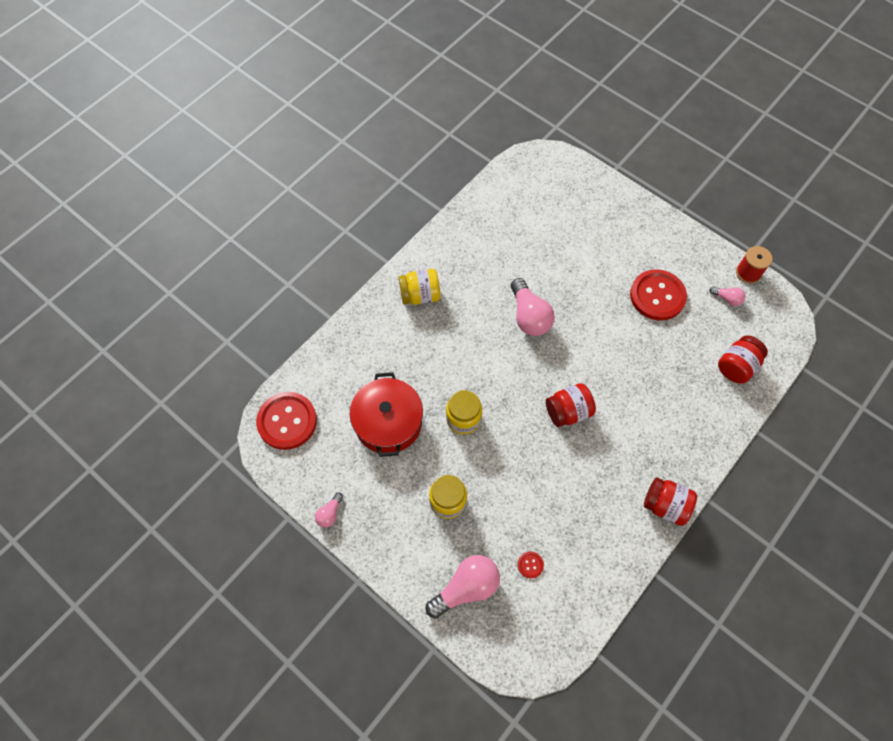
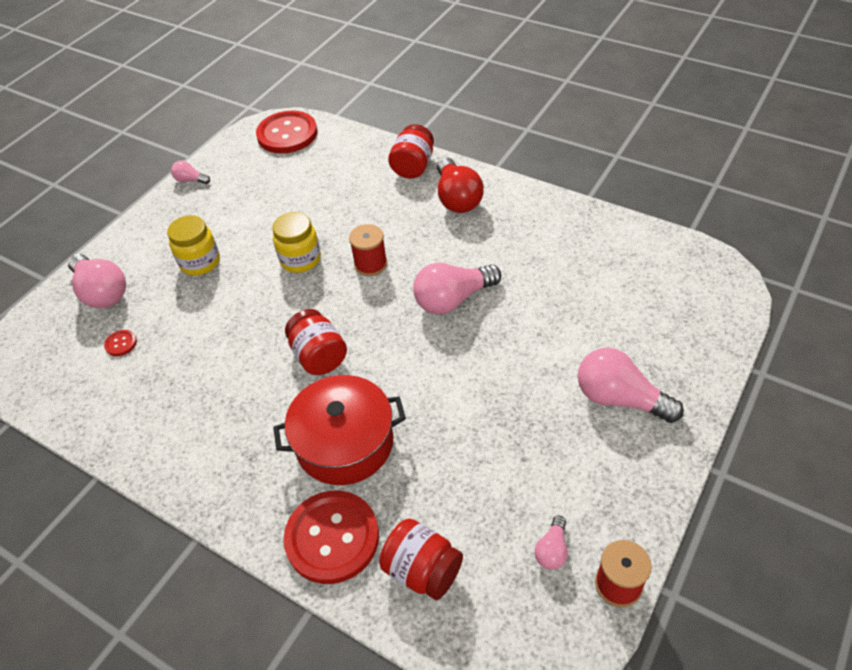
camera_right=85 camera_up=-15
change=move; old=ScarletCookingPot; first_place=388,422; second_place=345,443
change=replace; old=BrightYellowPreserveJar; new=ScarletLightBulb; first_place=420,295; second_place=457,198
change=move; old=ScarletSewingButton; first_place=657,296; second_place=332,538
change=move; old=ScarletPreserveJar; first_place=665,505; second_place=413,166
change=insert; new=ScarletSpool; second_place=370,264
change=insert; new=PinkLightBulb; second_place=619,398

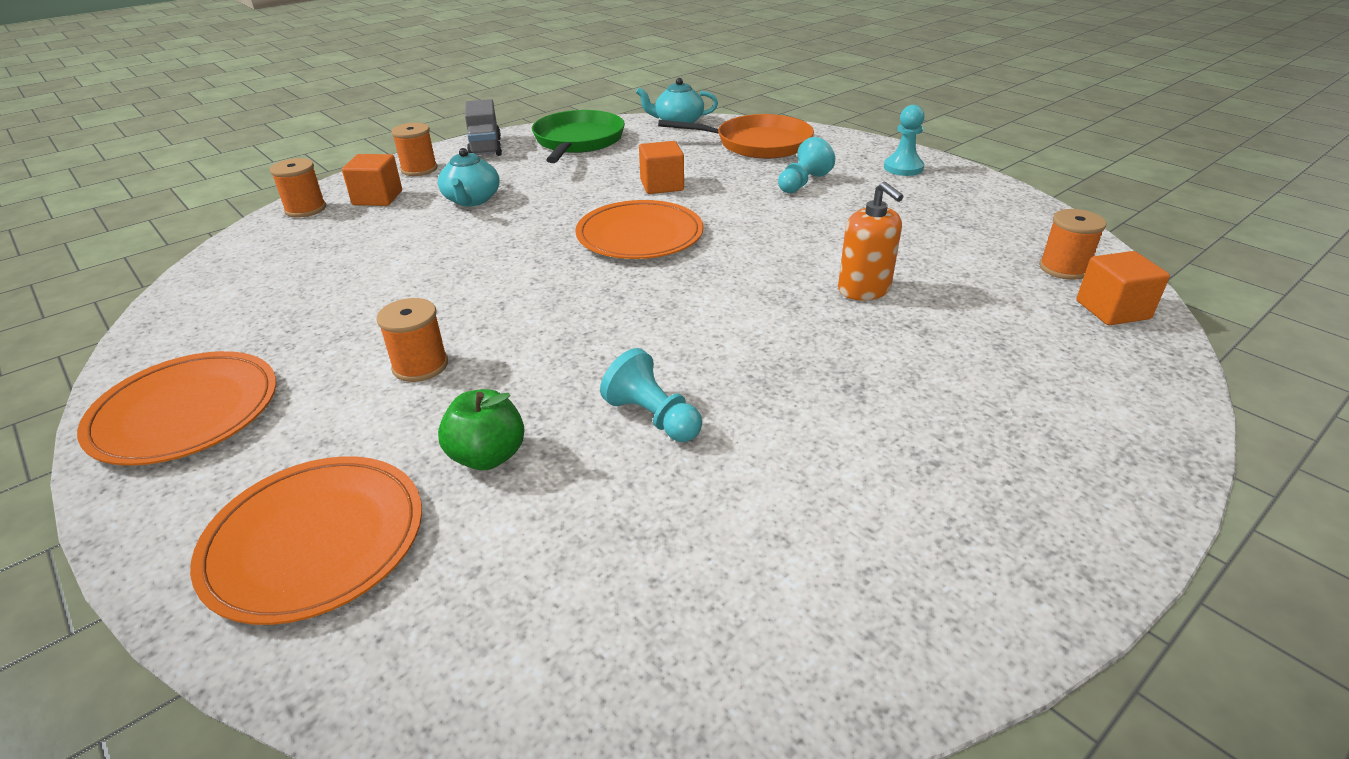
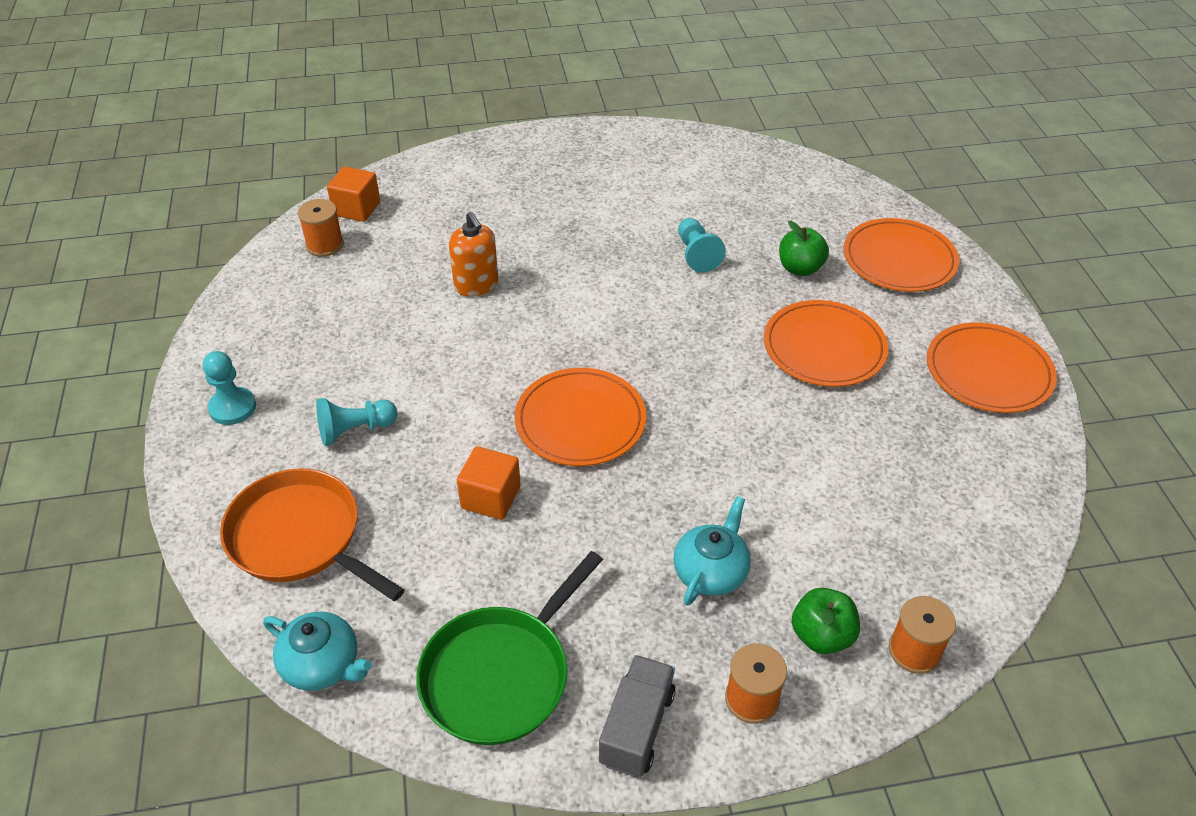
camera_right=-150 camera_up=10
change=replace; old=OrangeSolidCube; new=EmeraldToyApple; first_place=377,198; second_place=821,636
change=replace; old=OrangeSpool; new=OrangeDinnerPlate; first_place=420,366; second_place=824,347
change=rotate; old=OrangePumpBottle; first_place=864,289; second_place=476,285; degrees=150

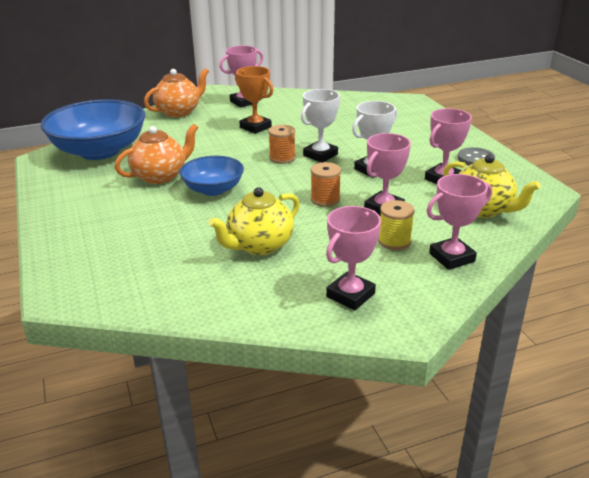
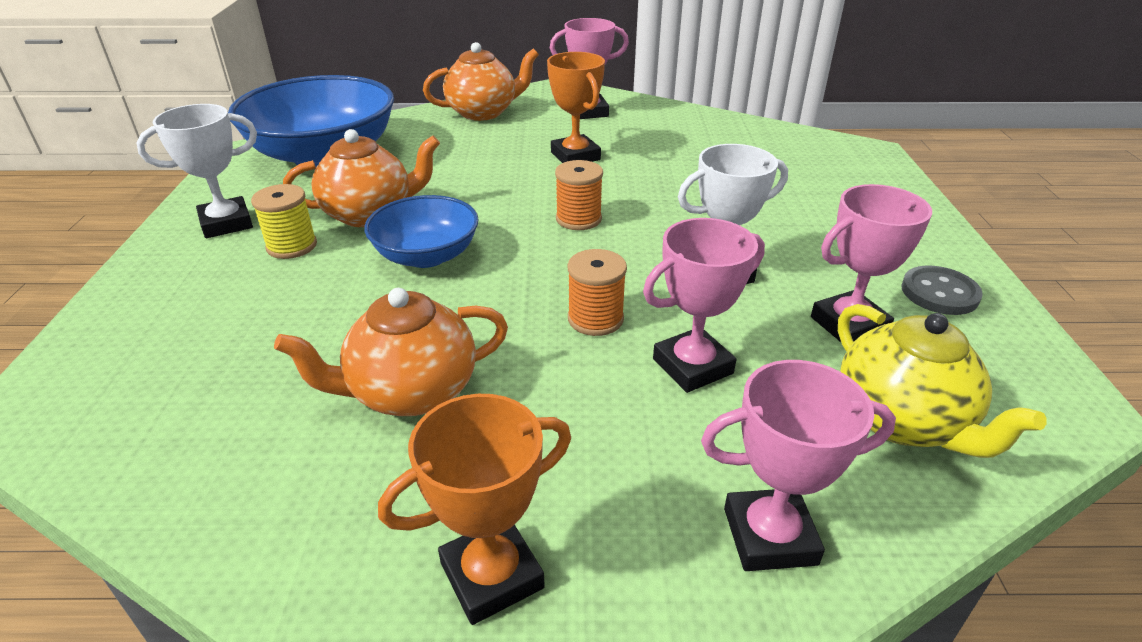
camera_right=20 camera_up=5
change=recolor; old=BrightYellowTeaPot; new=OrangeTeaPot; first_place=259,245; second_place=411,392
change=move; old=PureWhiteTrophy; first_place=320,155; second_place=226,223
change=recolor; old=PinkTrophy; new=OrangeTrophy; first_place=350,295; second_place=492,575
change=move; old=BrightYellowSpool; first_place=394,241; second_place=292,246

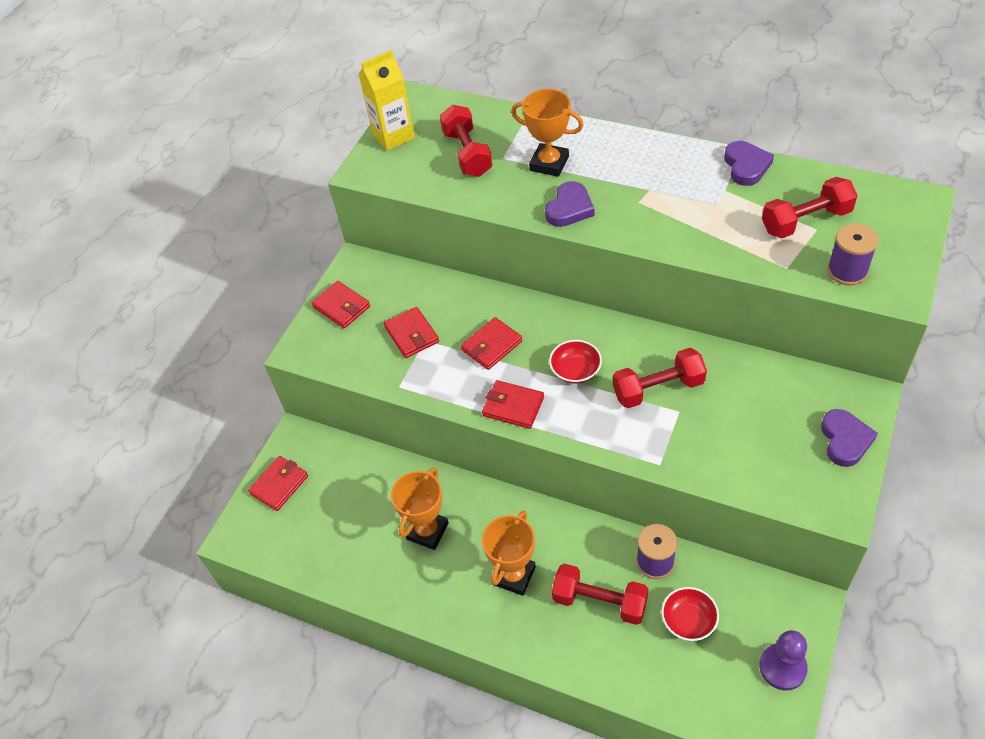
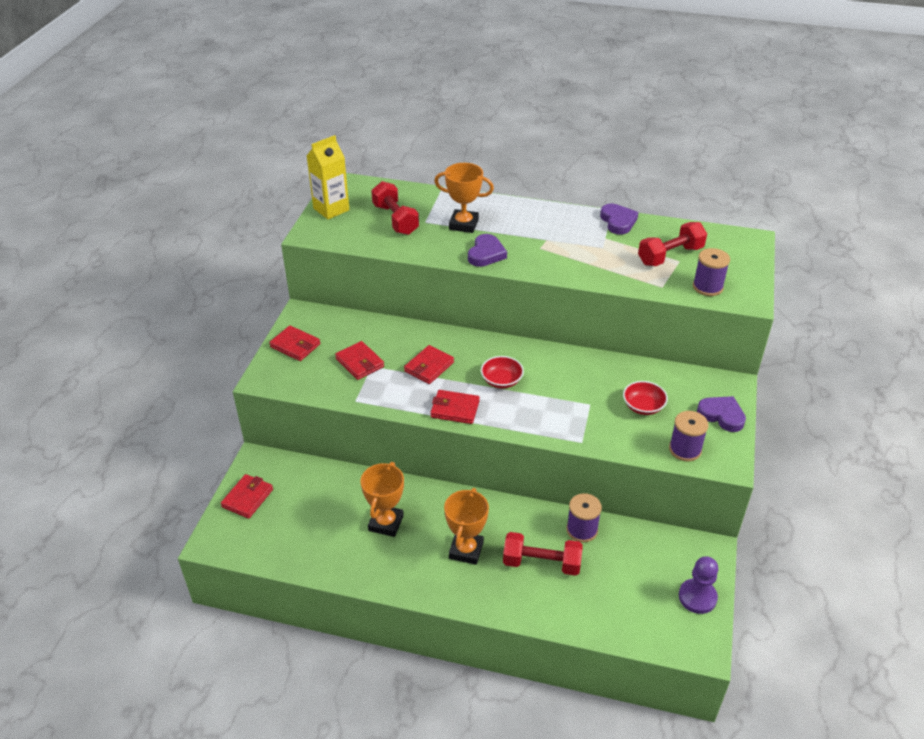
camera_right=-15 camera_up=-10
change=delete; old=ScarletFreeWeight; first_place=658,389
change=move; old=ScarletDeepDish; first_place=688,620; second_place=643,406
change=rotate; old=VioletHeart; first_place=845,440; second_place=721,415; degrees=-45
change=insert; new=VioletSpool; second_place=685,449

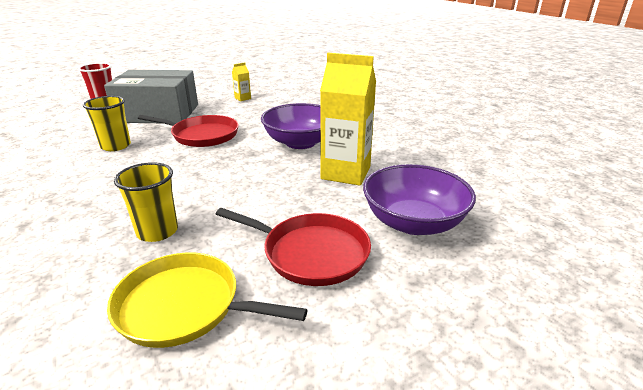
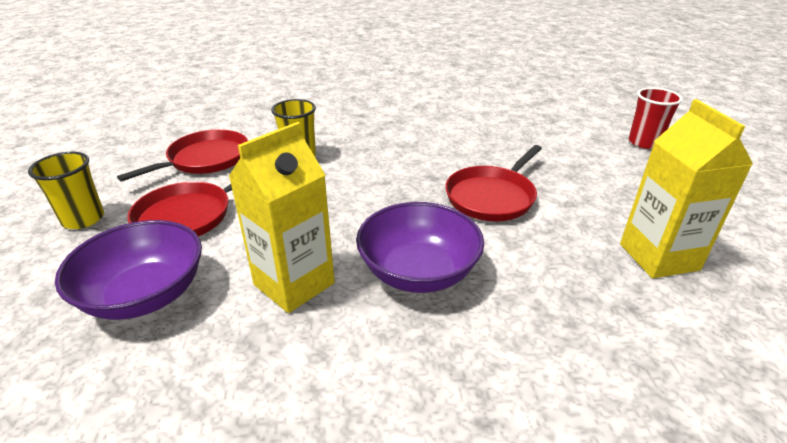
camera_right=115 camera_up=5
change=move; old=BrightYellowBeaker; first_place=116,146; second_place=83,219
change=delete; old=GrayBox; first_place=158,113
change=recolor; old=BrightYellowFryingPan; new=ScarletFryingPan; first_place=184,306; second_place=205,159
change=resize; old=BrightYellowMilkCarton; first_place=242,98; second_place=658,257; factor=2.28

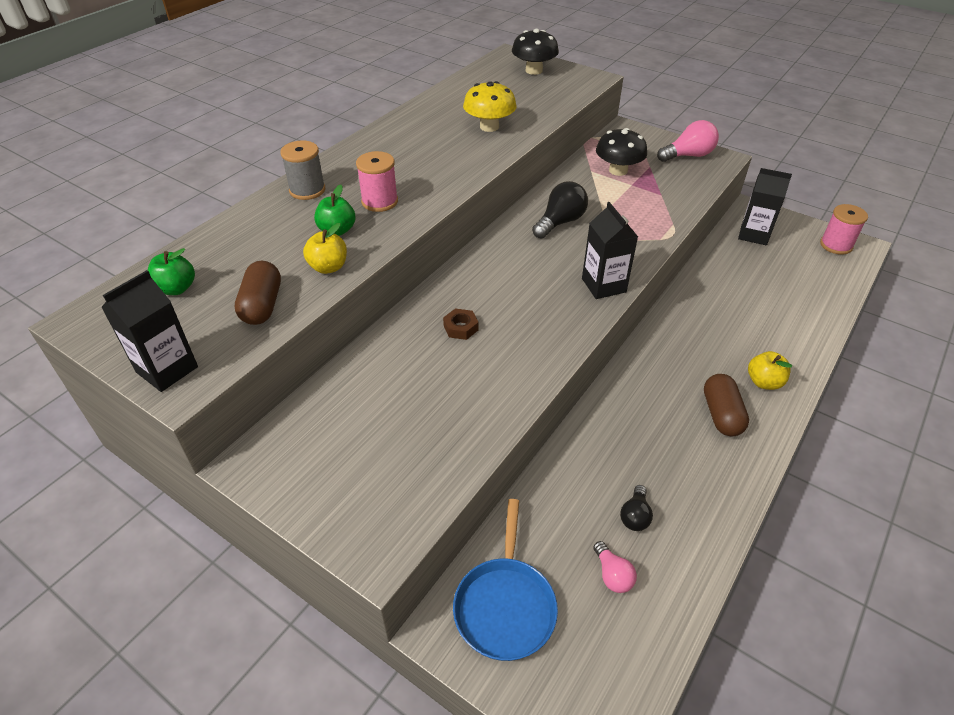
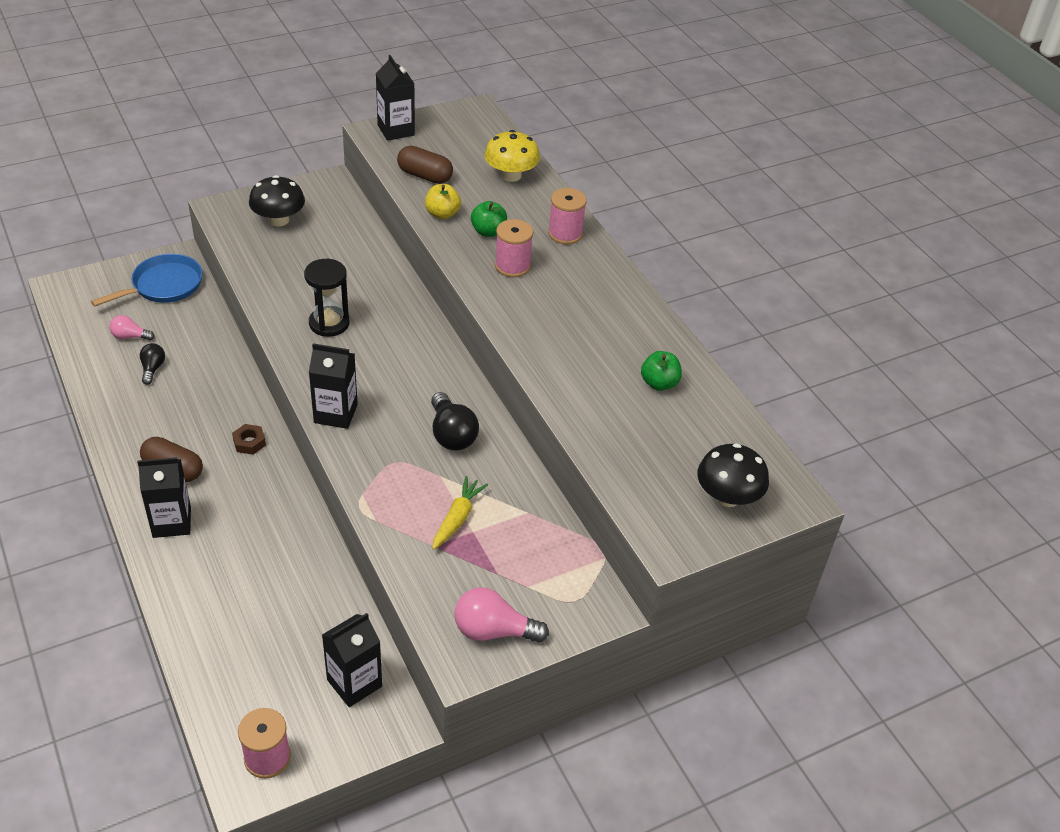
camera_right=115 camera_up=0
change=move; old=EmeraldToyApple; first_place=176,288; second_place=659,383
change=recolor; old=GraySpool; new=PinkSpool; first_place=307,190; second_place=565,234
change=move; old=DarkBrownHexagonNut; first_place=460,328; second_place=249,442
change=rotate; old=CobaltFryingPan; first_place=505,606; second_place=163,285; degrees=105
change=move; old=BrightYellowFungus; first_place=489,127; second_place=511,175
change=move; old=JetBlackFungus; first_place=618,170; second_place=279,220
change=rotate; old=JetBlackLightBulb; first_place=635,516; second_place=152,368; degrees=45
change=rotate; old=PinkLightBulb; first_place=688,155; second_place=493,631; degrees=90
change=replace; old=BrightYellowToyApple; new=JetBlackMilkCarton; first_place=764,382; second_place=172,522
change=insert; new=JetBlackSandglass; second_place=329,323
change=insert; new=BrightYellowRootVegetable; second_place=457,518

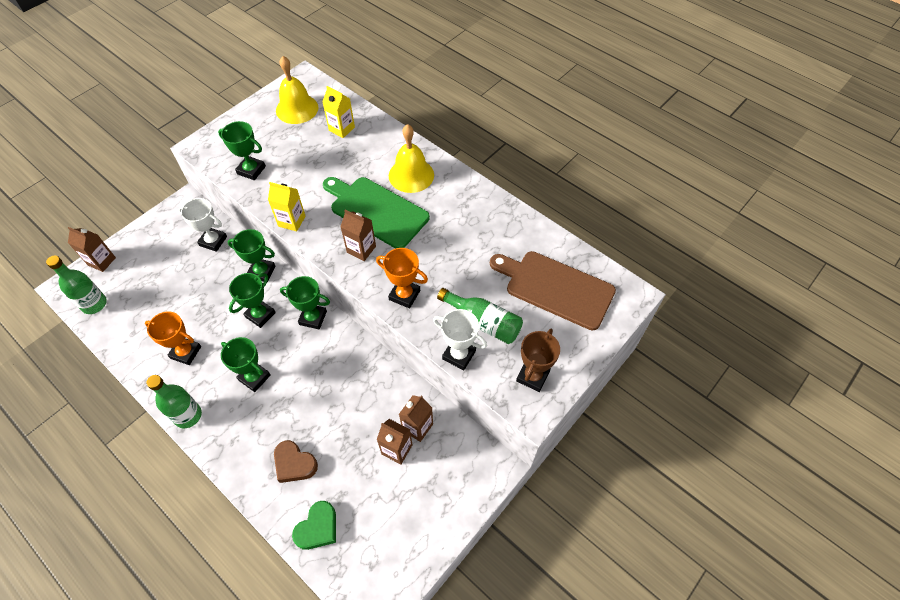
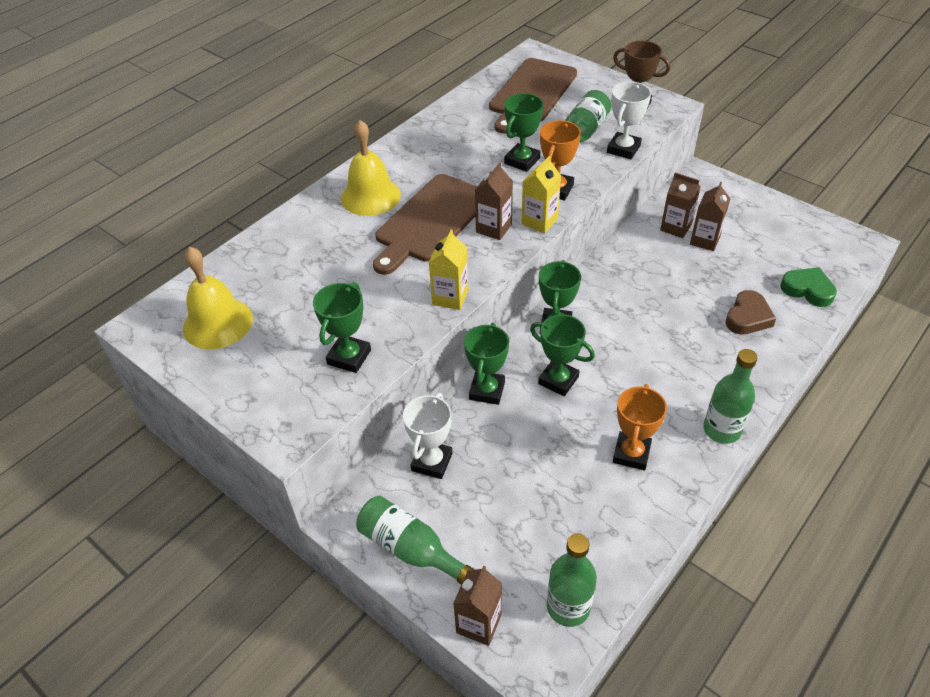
camera_right=-90 camera_up=-10
change=move; old=EmeraldTrophy; first_place=254,377; second_place=522,161
change=move; old=BrightYellowMilkCarton; first_place=341,129; second_place=539,221
change=recolor; old=EmeraldChoppingBoard; new=DarkBrownChoppingBoard; first_place=376,210; second_place=430,221
change=insert; new=EmeraldFlask; second_place=410,549

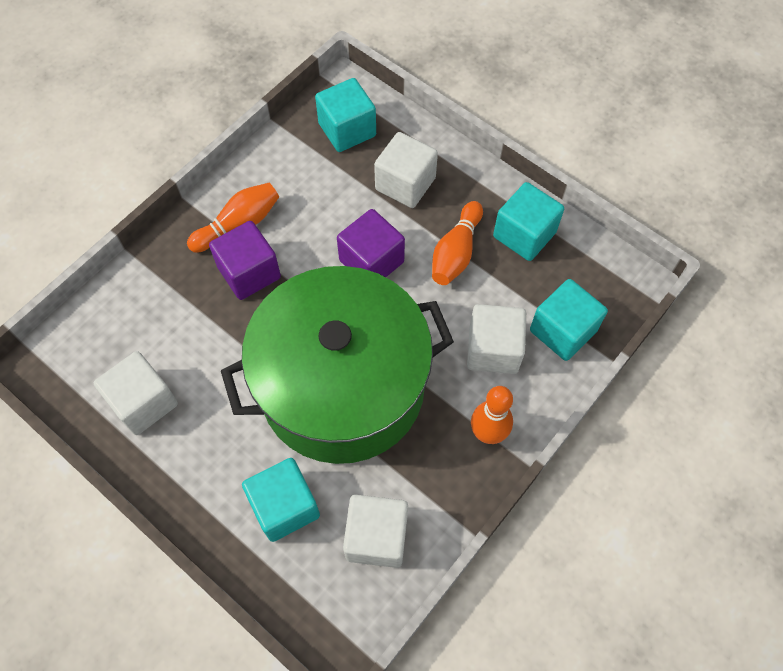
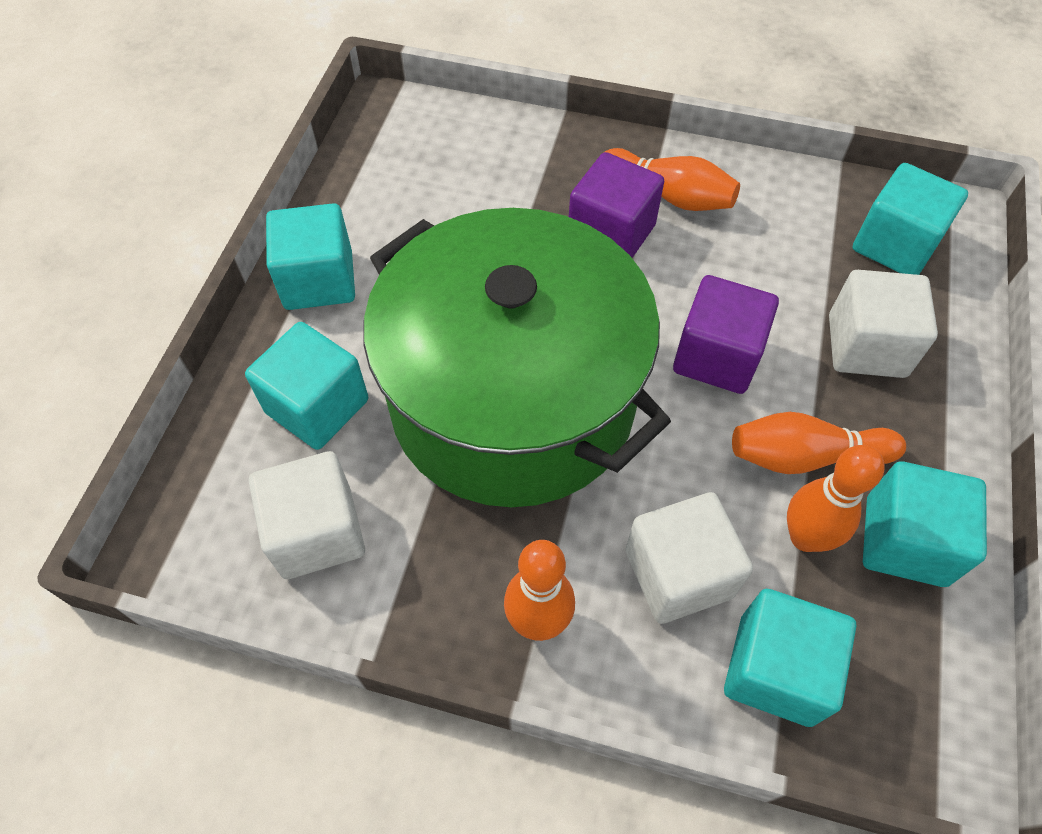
camera_right=65 camera_up=-5
change=delete; old=PureWhiteSolidCube; first_place=144,402
change=insert; new=AquaSolidCube; second_place=319,280
change=insert; new=OrangeBowlingPin; second_place=805,537

